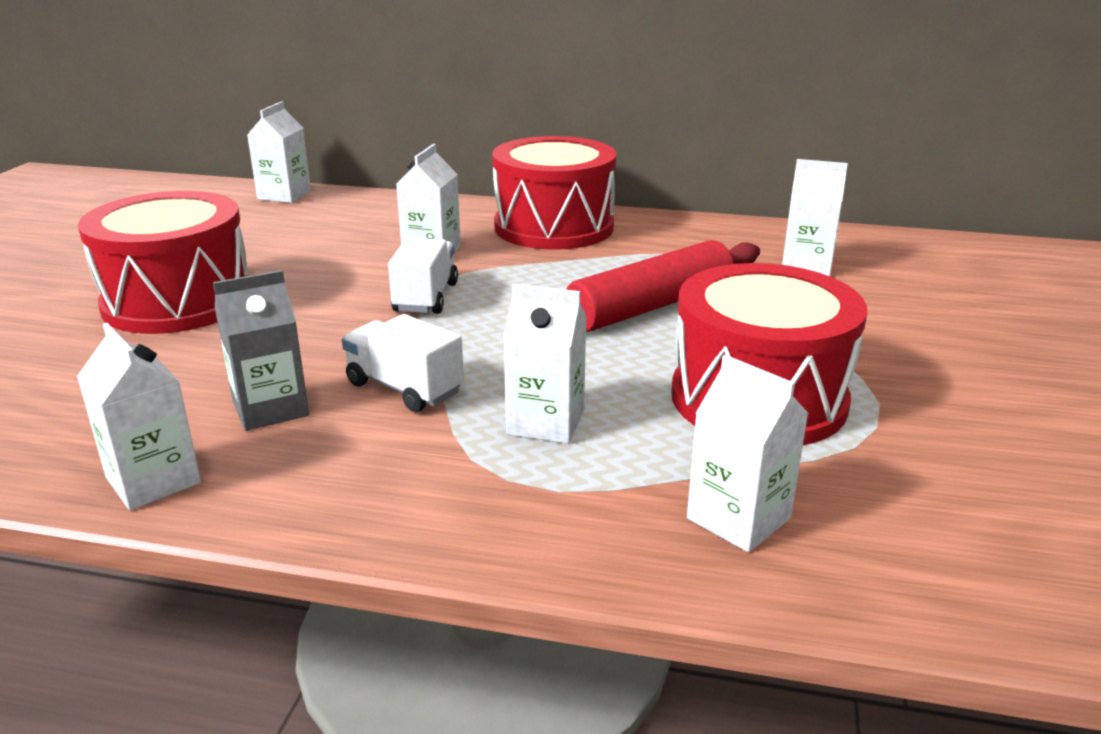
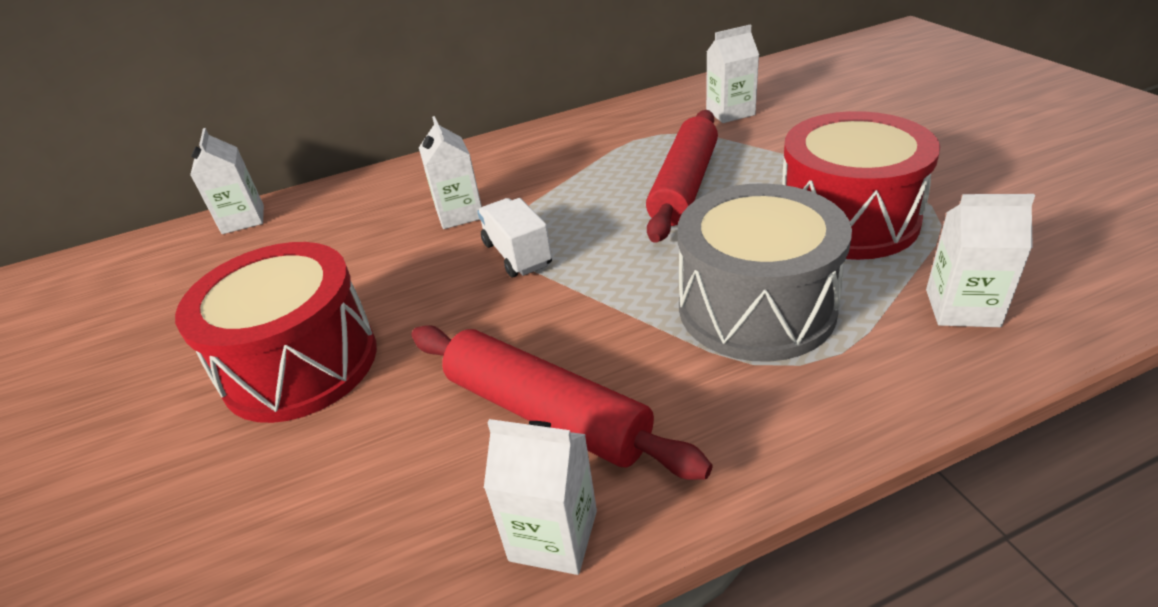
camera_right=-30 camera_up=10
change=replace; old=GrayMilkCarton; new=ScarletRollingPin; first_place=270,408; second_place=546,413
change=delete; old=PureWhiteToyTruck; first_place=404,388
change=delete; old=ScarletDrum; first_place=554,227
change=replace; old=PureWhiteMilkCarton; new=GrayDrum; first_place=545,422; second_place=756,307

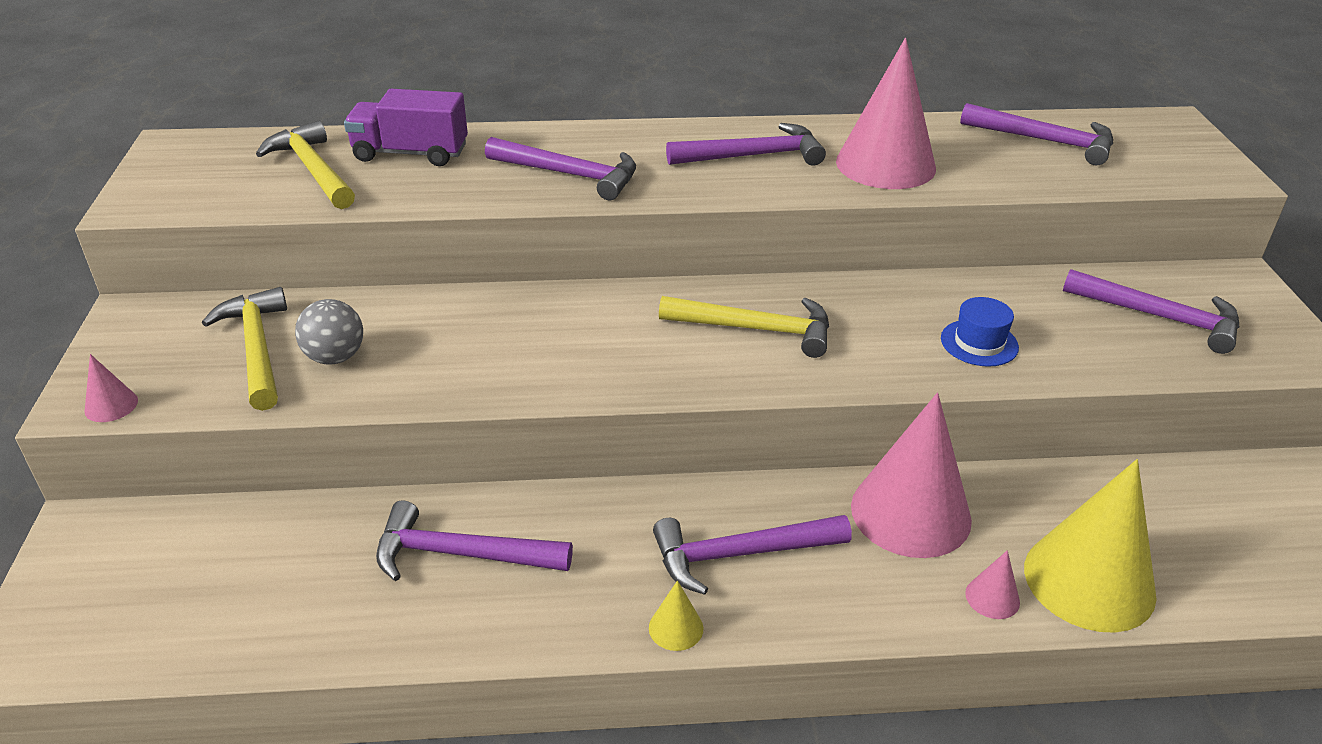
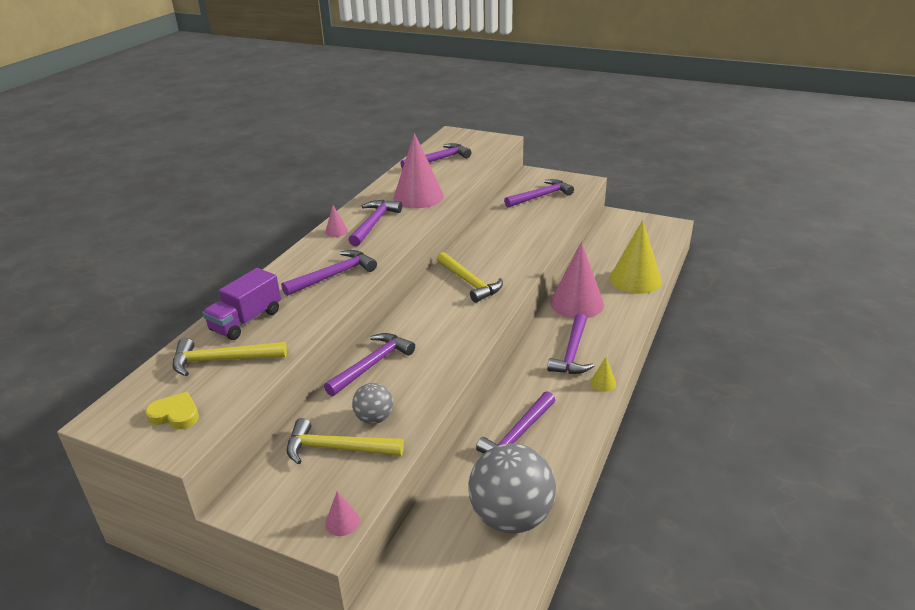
camera_right=-60 camera_up=-5
change=rotate; old=BrightYellowCarpenter'sHammer; first_place=756,329; second_place=469,283; degrees=105
change=delete; old=CobaltTallHat; first_place=979,343
change=move; old=PinkCone; first_place=992,597; second_place=336,231
change=insert; new=BrightYellowHeart; second_place=175,414
change=insert; new=VioletCarpenter'sHammer; second_place=372,365
change=insert; new=GrayPlayBall; second_place=511,517

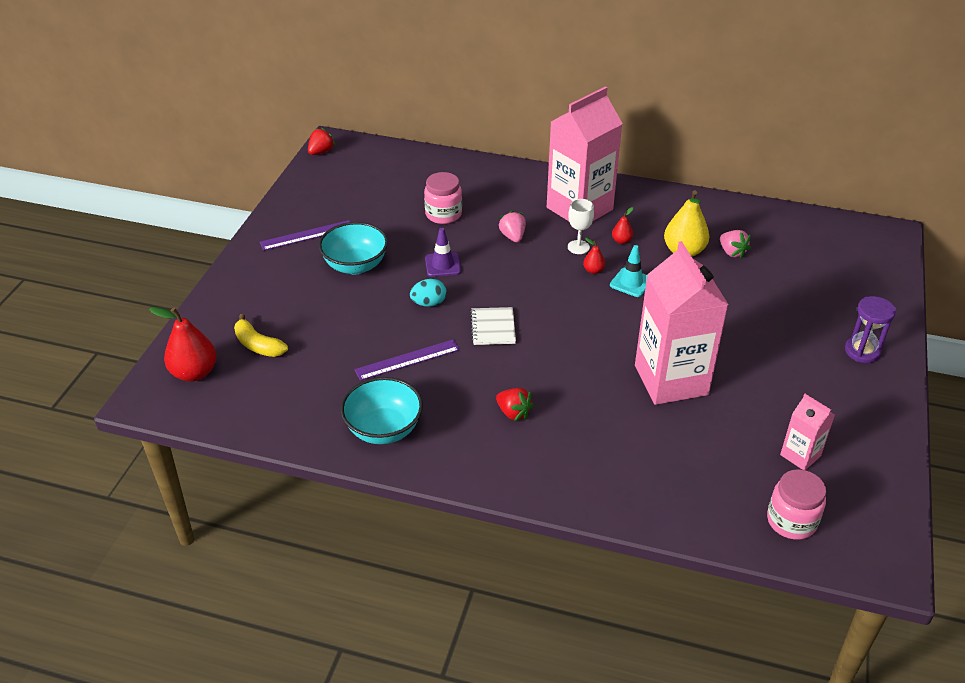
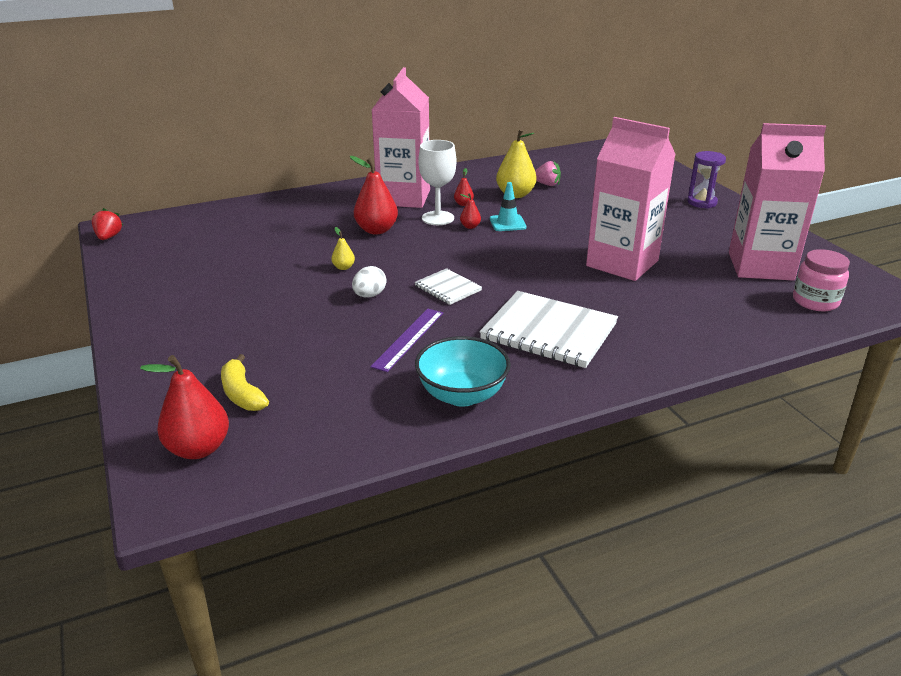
camera_right=-40 camera_up=-10
change=rotate; old=BrightYellowBanana; first_place=258,345; second_place=242,394; degrees=60
change=delete; old=VioletRuler; first_place=307,235
change=delete; old=AquaDeepDish; first_place=355,265
change=recolor; old=AquaEggShape; new=PureWhiteEggShape; first_place=429,303; second_place=369,295
change=delete; old=PinkPreserveJar; first_place=443,214
change=replace; old=VioletTrafficCone; new=BrightYellowPearFruit; first_place=443,265; second_place=343,267
change=replace; old=ScarletToyStrawberry; new=PureWhiteNotepad; first_place=513,413; second_place=549,332
change=replace; old=PinkToyStrawberry; new=ScarletPearFruit; first_place=512,236; second_place=376,230
change=resize; old=PureWhiteGoblet; first_place=578,247; second_place=438,218; factor=1.52
change=resize; old=PinkMilkCarton; first_place=800,455; second_place=760,266; factor=2.12

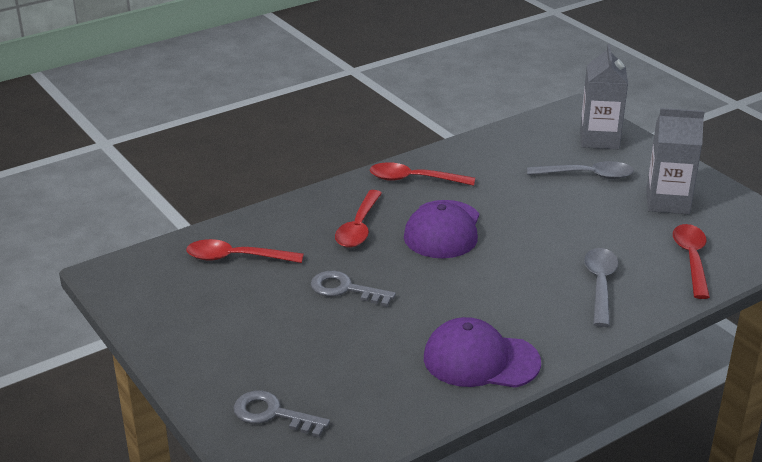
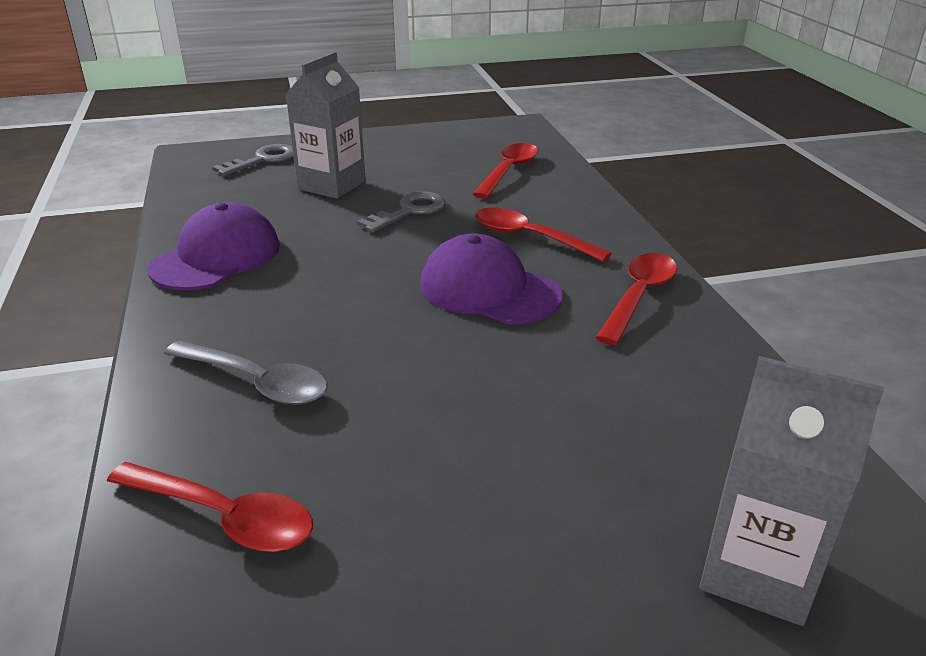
camera_right=110 camera_up=0
change=delete; old=GrayTeaspoon; first_place=587,175
change=move; old=GrayMilkCarton; first_place=667,202; second_place=332,185

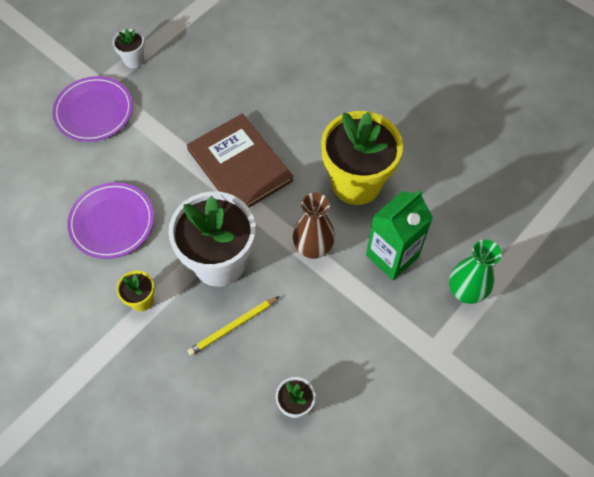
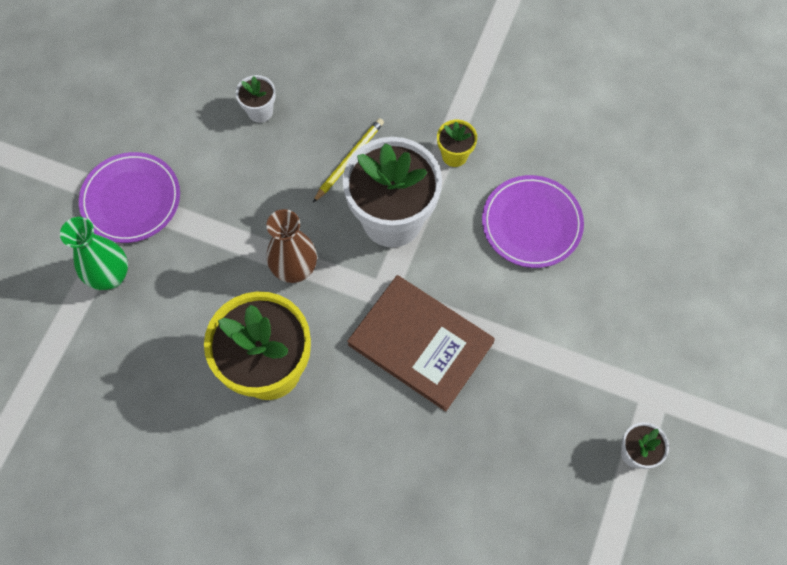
camera_right=160 camera_up=5
change=move; old=VioletDinnerPlate; first_place=94,111; second_place=131,200
change=delete; old=EmeraldMilkCarton; first_place=392,256

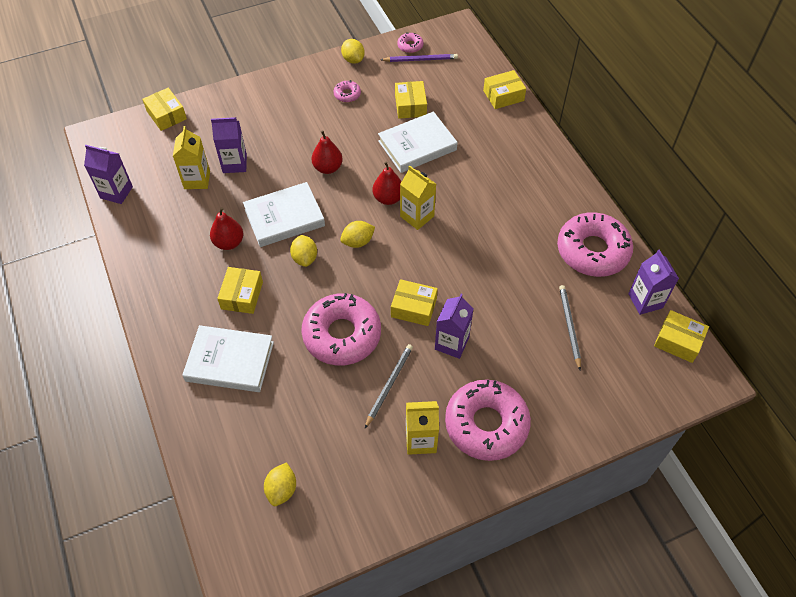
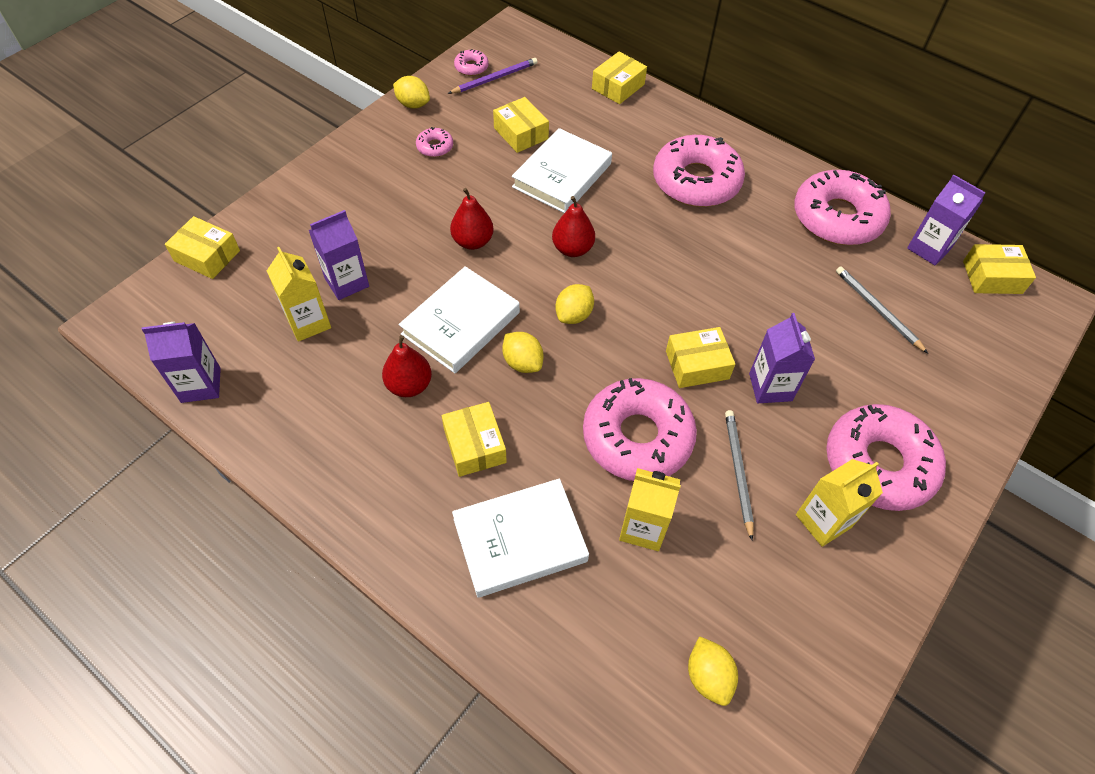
camera_right=-30 camera_up=0
change=move; old=BrightYellowMilkCarton; first_place=417,216; second_place=643,527
change=insert; new=PinkDonut; second_place=696,181

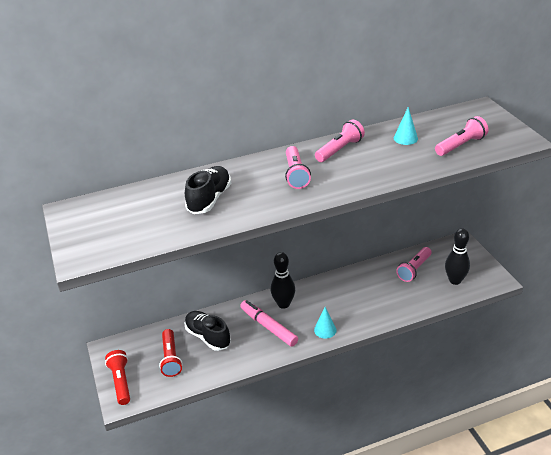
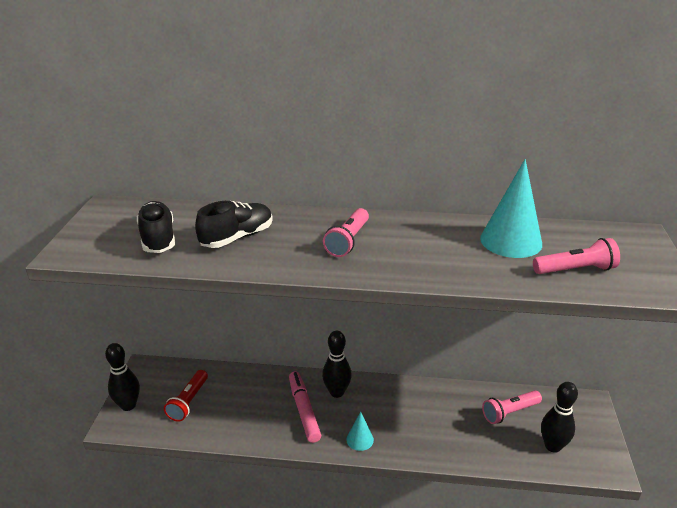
camera_right=25 camera_up=-5
change=replace; old=ScarletTorch; new=JetBlackBowlingPin; first_place=121,382; second_place=128,405
change=move; old=JetBlackSneaker; first_place=208,337; second_place=158,238
change=delete; old=PinkTorch; first_place=339,150
change=resize; old=AquaCone; first_place=405,138; second_place=511,241; factor=1.92

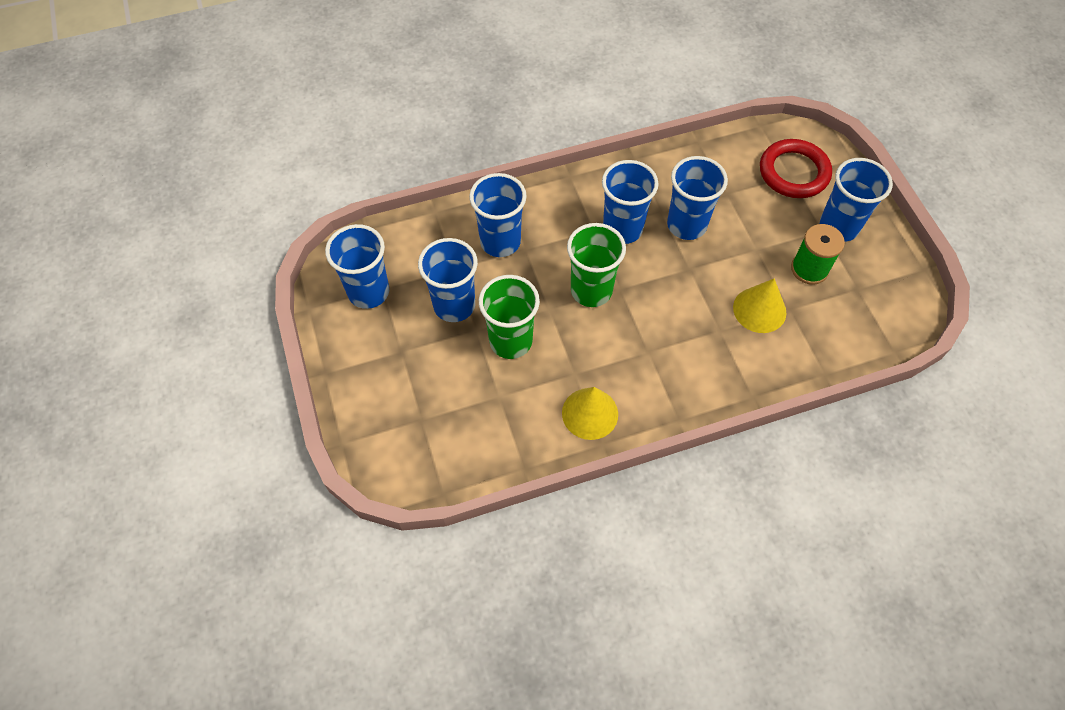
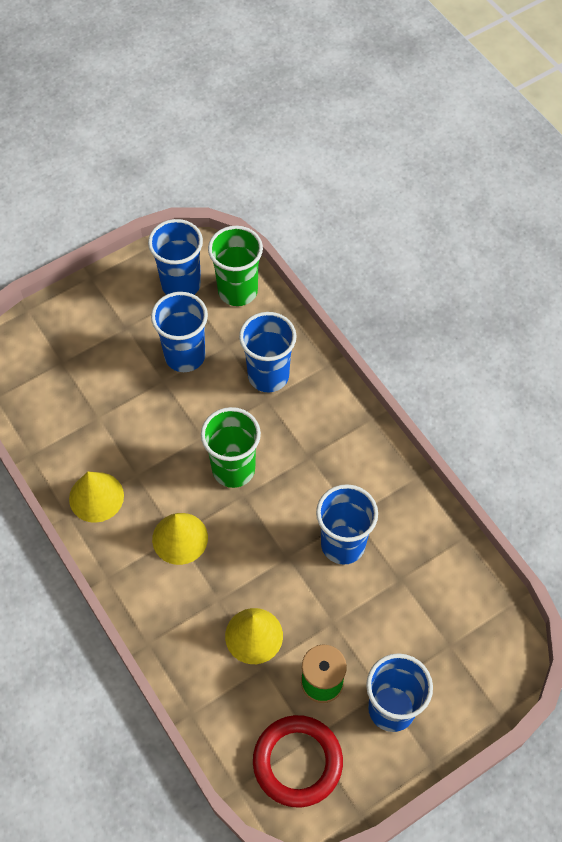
camera_right=75 camera_up=0
change=move; old=EmeraldBeaker; first_place=510,341; second_place=237,291
change=delete; old=CobaltBeaker; first_place=622,229
change=move; old=ScarletHoop; first_place=793,172; second_place=297,762
change=insert; new=BrightYellowCone; second_place=180,538

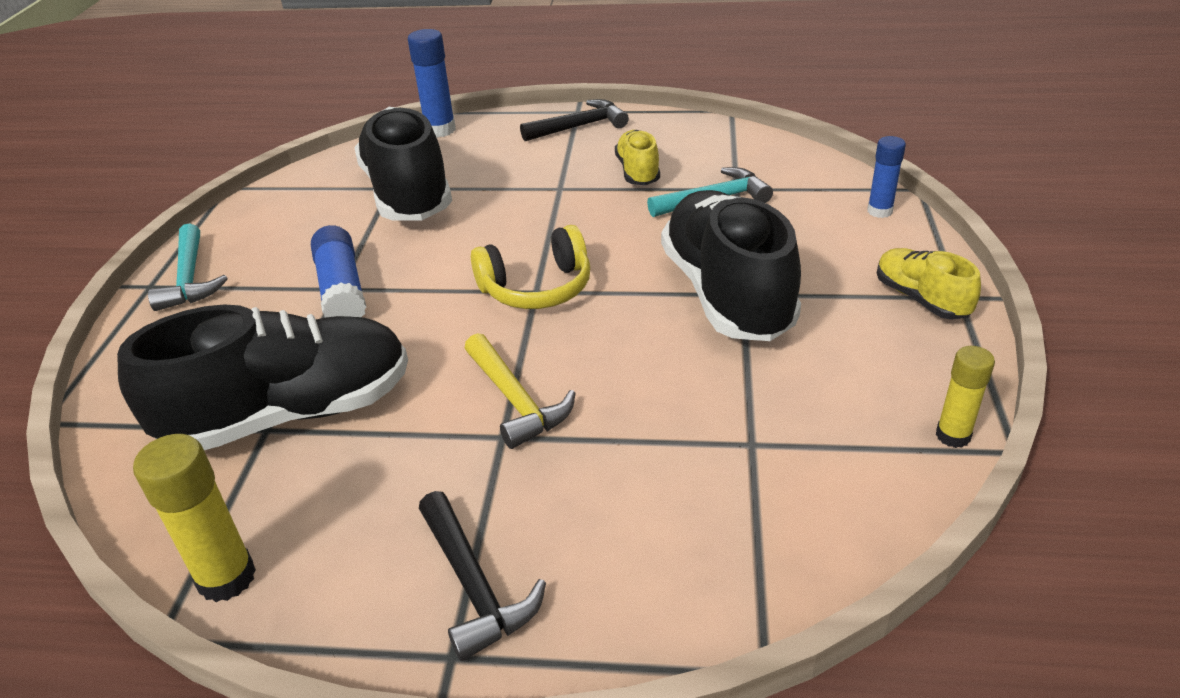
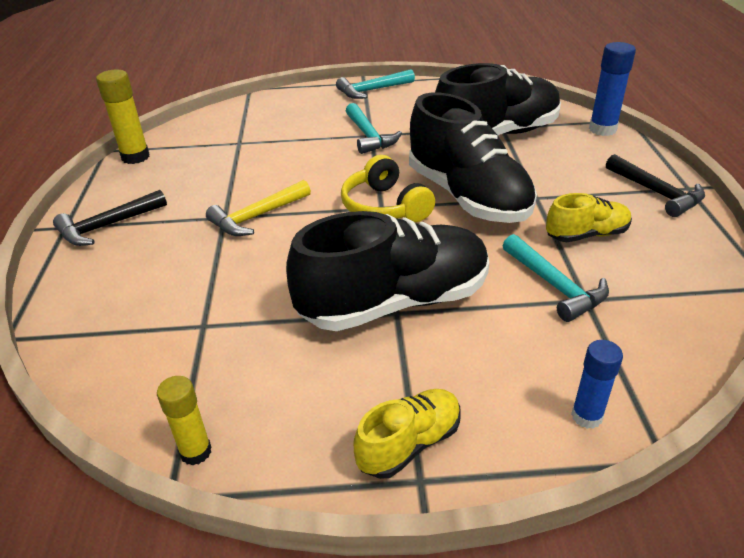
camera_right=80 camera_up=0
change=move; old=JetBlackSneaker; first_place=290,414; second_place=467,197
change=replace; old=CobaltGlueStick; new=AquaCarpenter'sHammer; first_place=342,290; second_place=369,136

